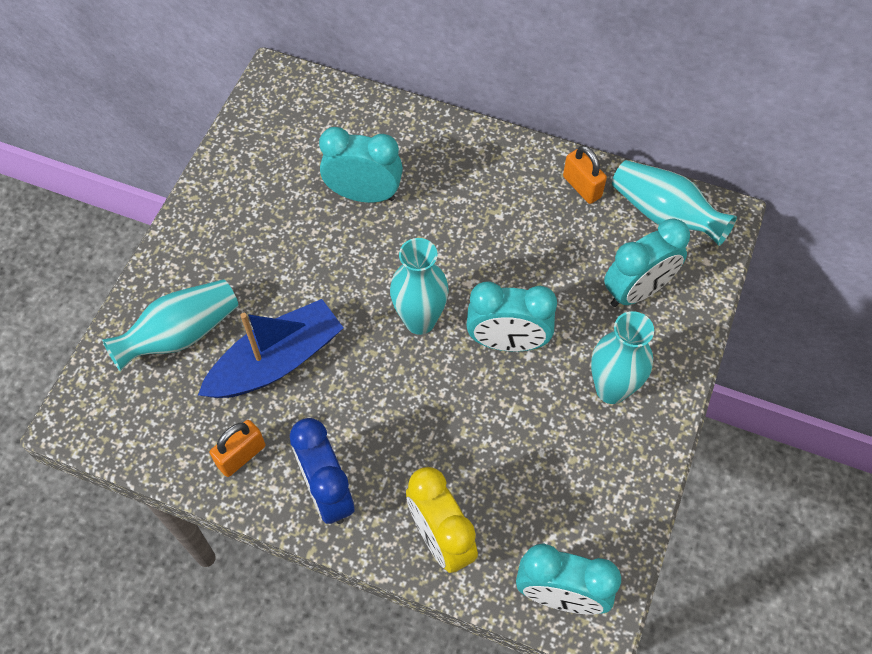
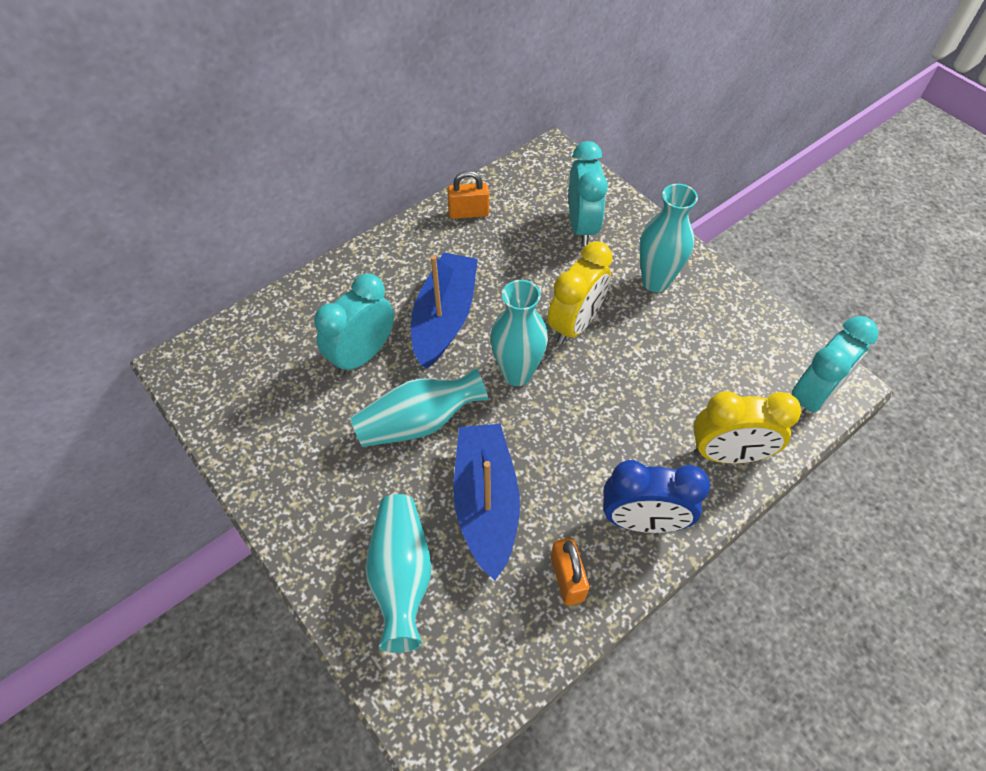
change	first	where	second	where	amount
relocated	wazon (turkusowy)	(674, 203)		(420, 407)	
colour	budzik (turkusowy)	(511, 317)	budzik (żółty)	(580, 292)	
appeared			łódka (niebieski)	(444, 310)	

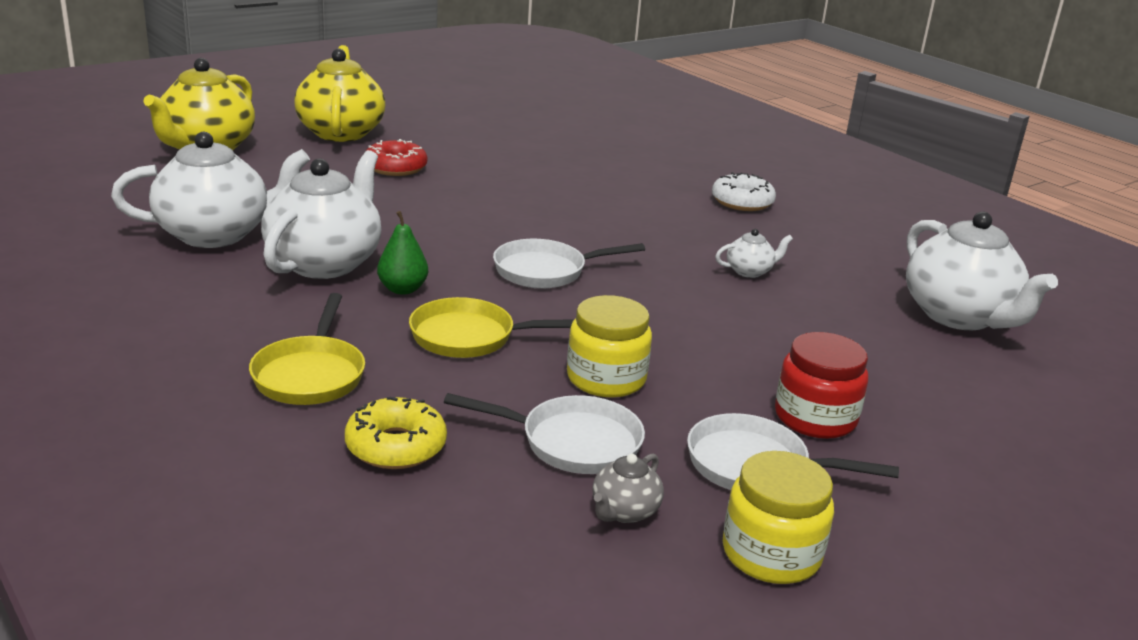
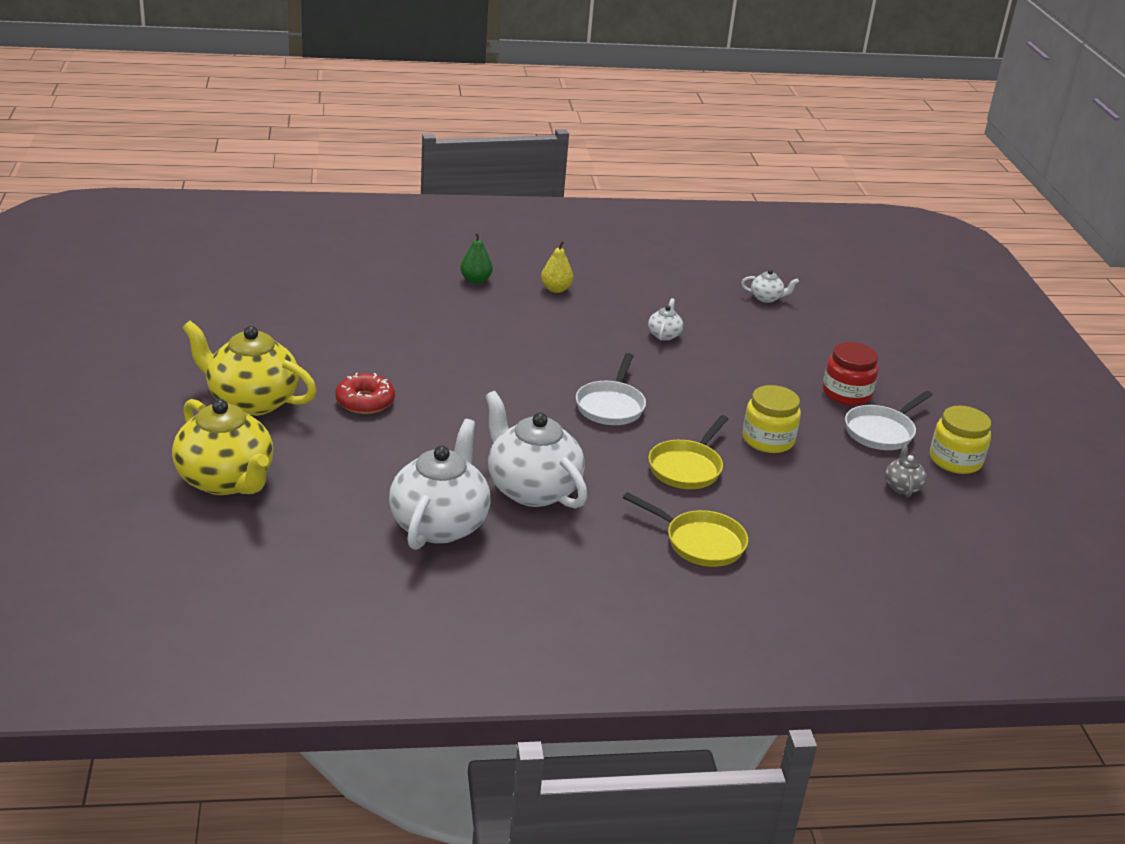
change	first	where	second	where	amount
exchanged	donut (biały)	(744, 191)	gruszka (żółty)	(557, 267)	
relocated	gruszka (zielony)	(402, 253)		(476, 258)	
size	imbryk (biały)	(982, 270)		(770, 286)	x0.44
missing	patelnia (biały)	(544, 433)			
missing	donut (żółty)	(396, 433)			
spun	imbryk (szary)	(628, 488)		(906, 470)	150 degrees counterclockwise

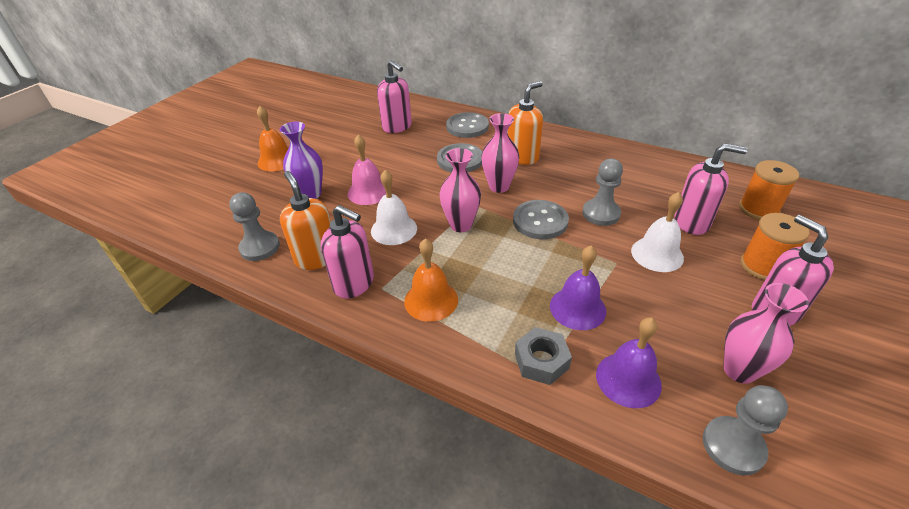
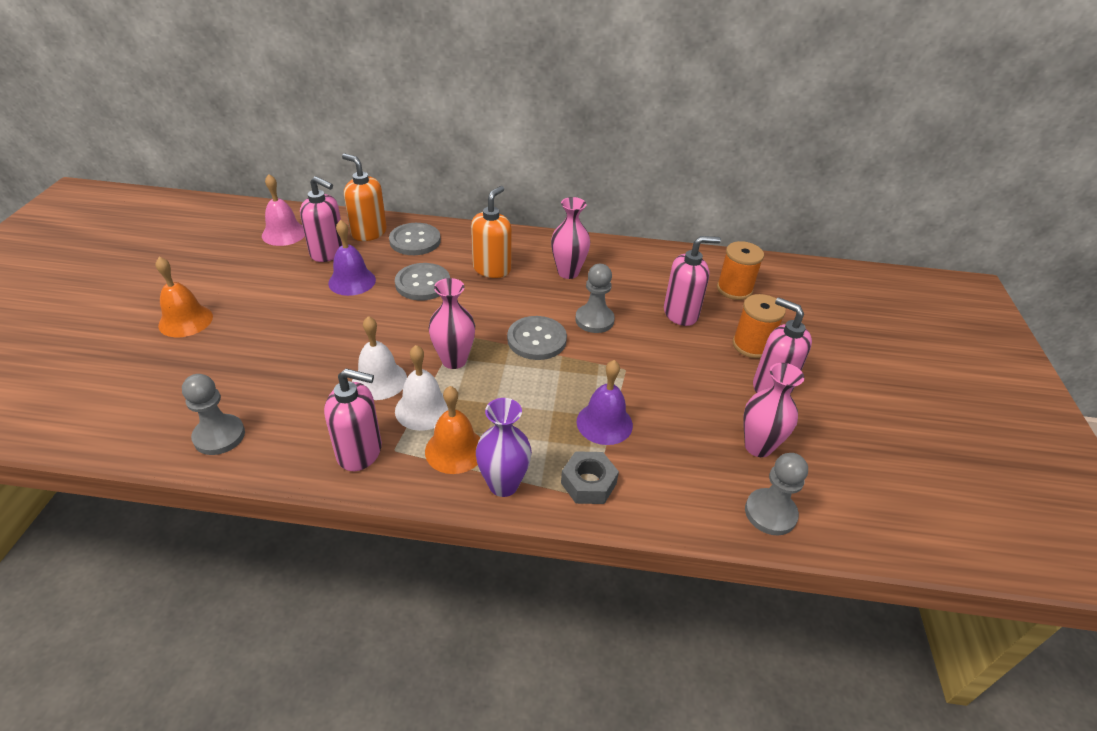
change	first	where	second	where	amount
relocated	wazon (różowy)	(500, 153)		(570, 238)	
relocated	wazon (fioletowy)	(301, 160)		(504, 447)	
relocated	dzwonek (różowy)	(367, 169)		(283, 210)	
relocated	dozownik mydła (pomarańczowy)	(305, 220)		(364, 197)	
relocated	dzwonek (biały)	(657, 232)		(421, 388)	
relocated	dzwonek (fioletowy)	(629, 362)		(352, 258)	

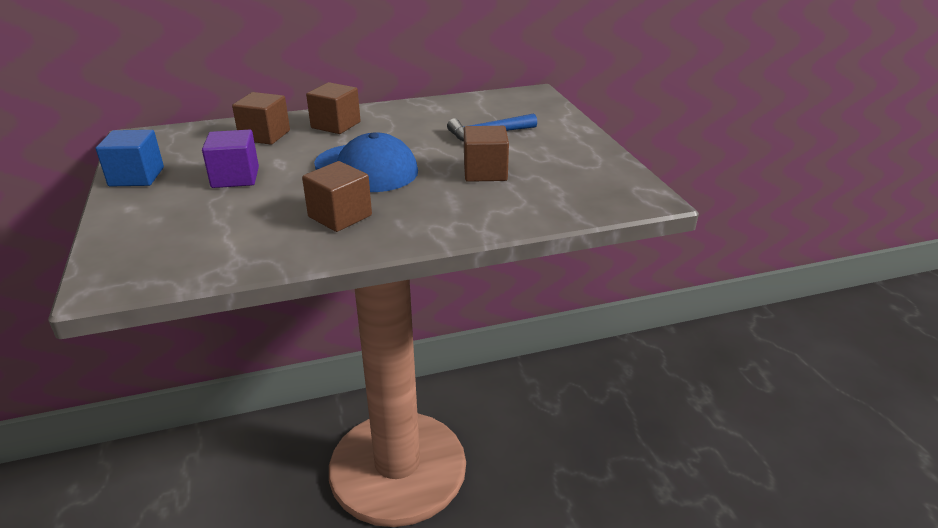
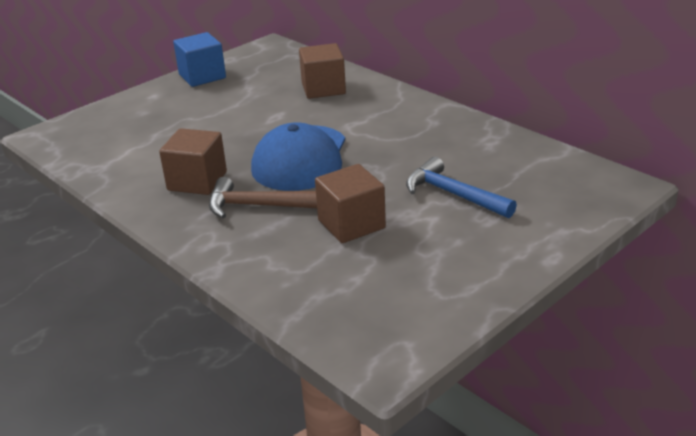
change	first	where	second	where	amount
missing	sześcian (brązowy)	(333, 108)			
missing	sześcian (fioletowy)	(230, 159)			
appeared			młotek (brązowy)	(263, 197)	

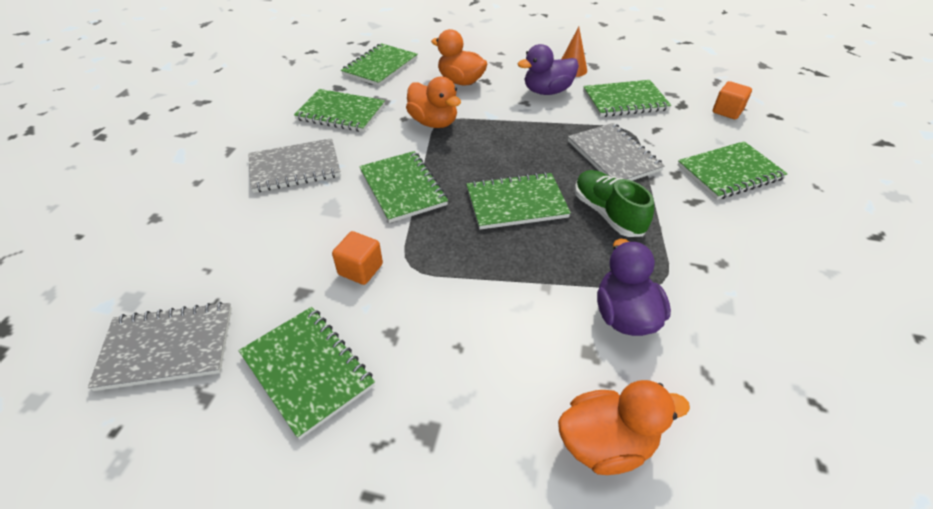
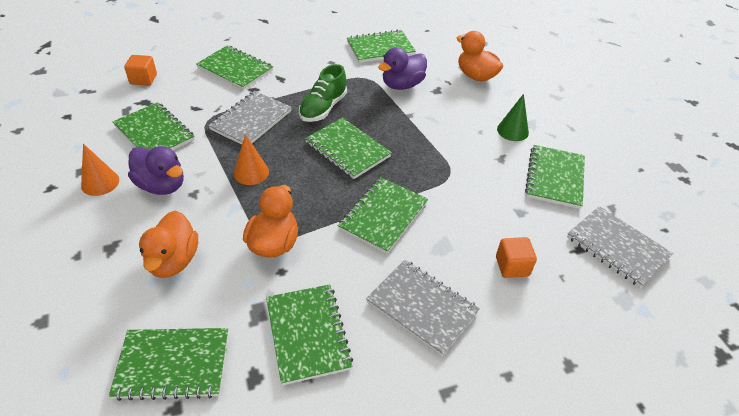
change	first	where	second	where	amount
relocated	sześcian (pomarańczowy)	(357, 258)		(516, 257)	
appeared			zeszyt (zielony)	(381, 46)	
appeared			stożek (zielony)	(513, 117)	
appeared			stożek (pomarańczowy)	(251, 159)	

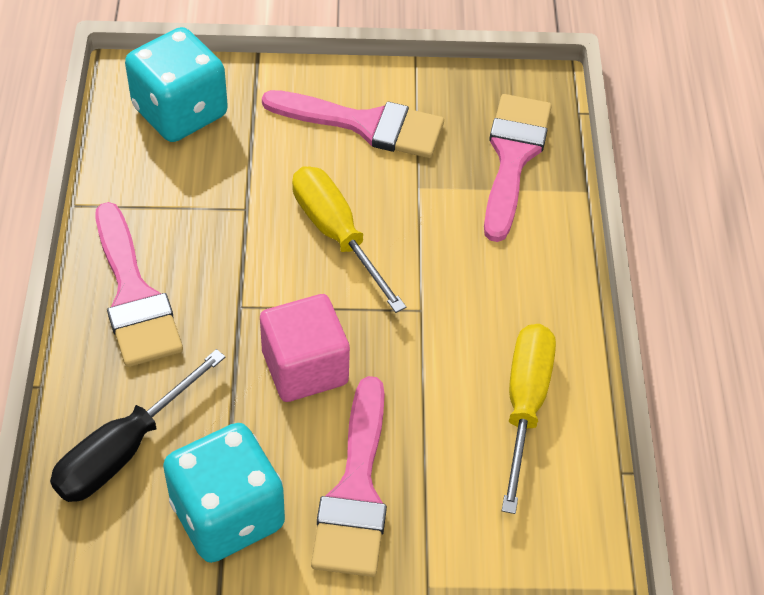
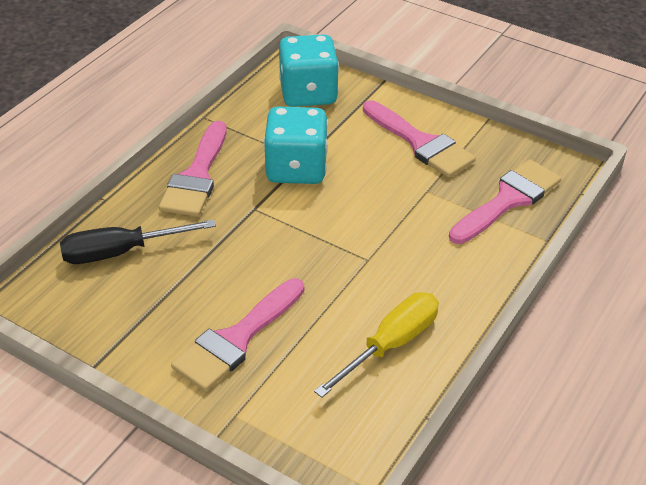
change	first	where	second	where	amount
missing	śrubokręt (żółty)	(349, 239)			
missing	sześcian (różowy)	(305, 348)			
relocated	kostka do gry (turkusowy)	(224, 493)		(296, 145)	

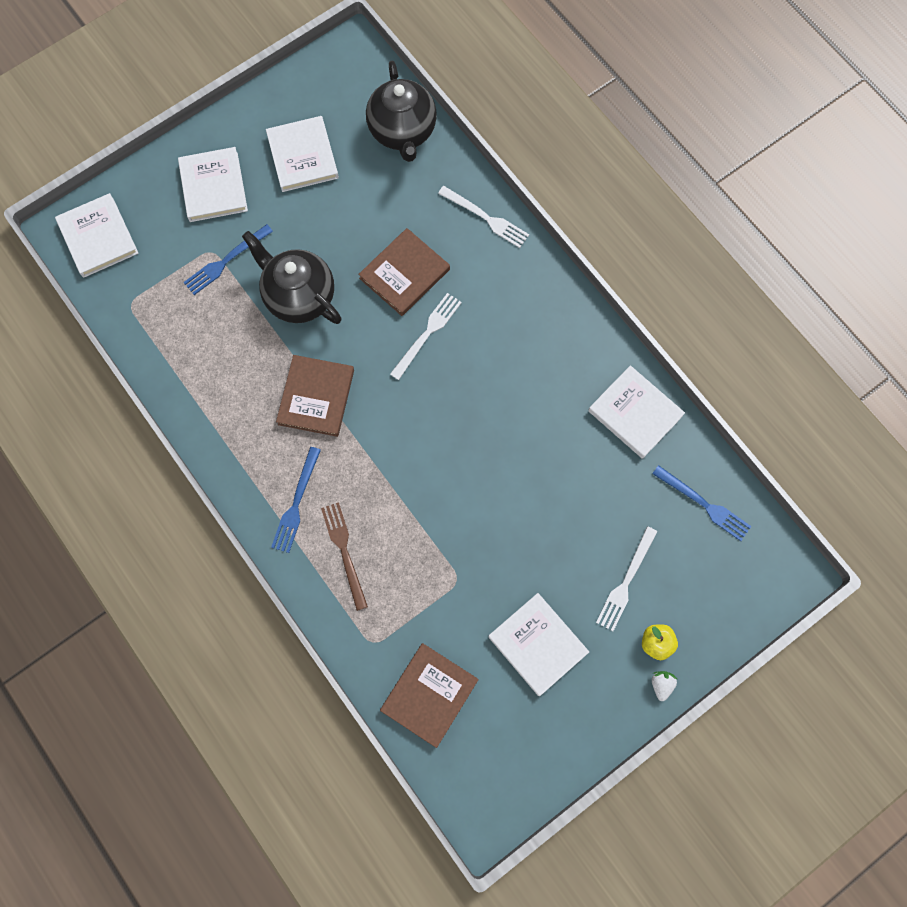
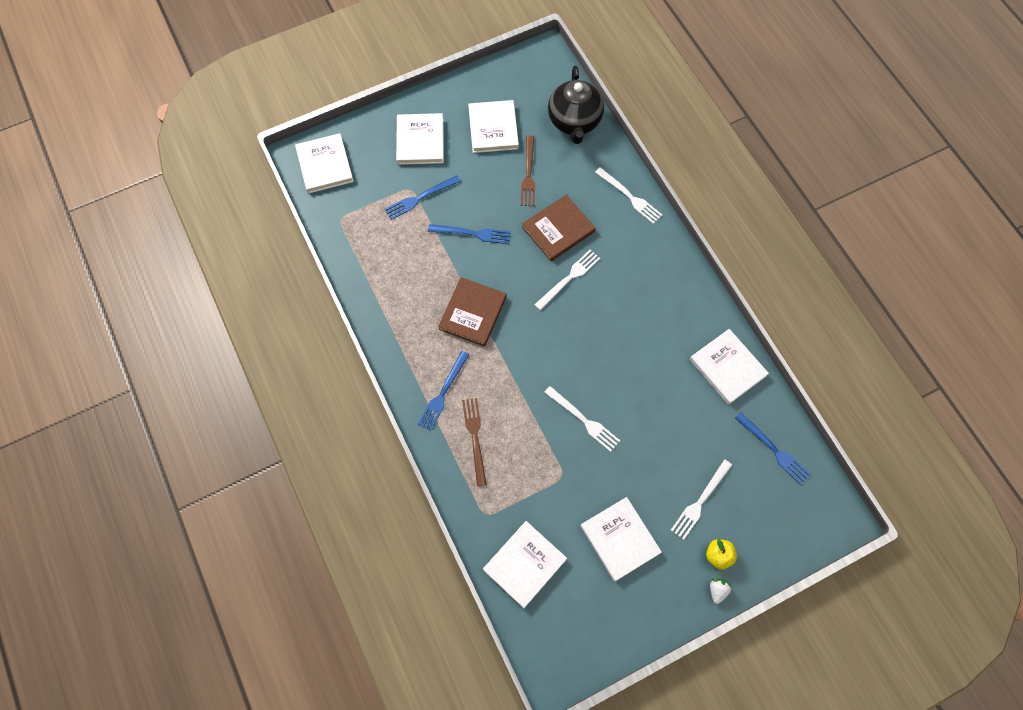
change	first	where	second	where	amount
exchanged	imbryk (czarny)	(292, 277)	widelec (niebieski)	(469, 234)	
colour	książka (brązowy)	(429, 695)	książka (biały)	(525, 564)	
appeared			widelec (brązowy)	(528, 171)	
appeared			widelec (biały)	(582, 419)	

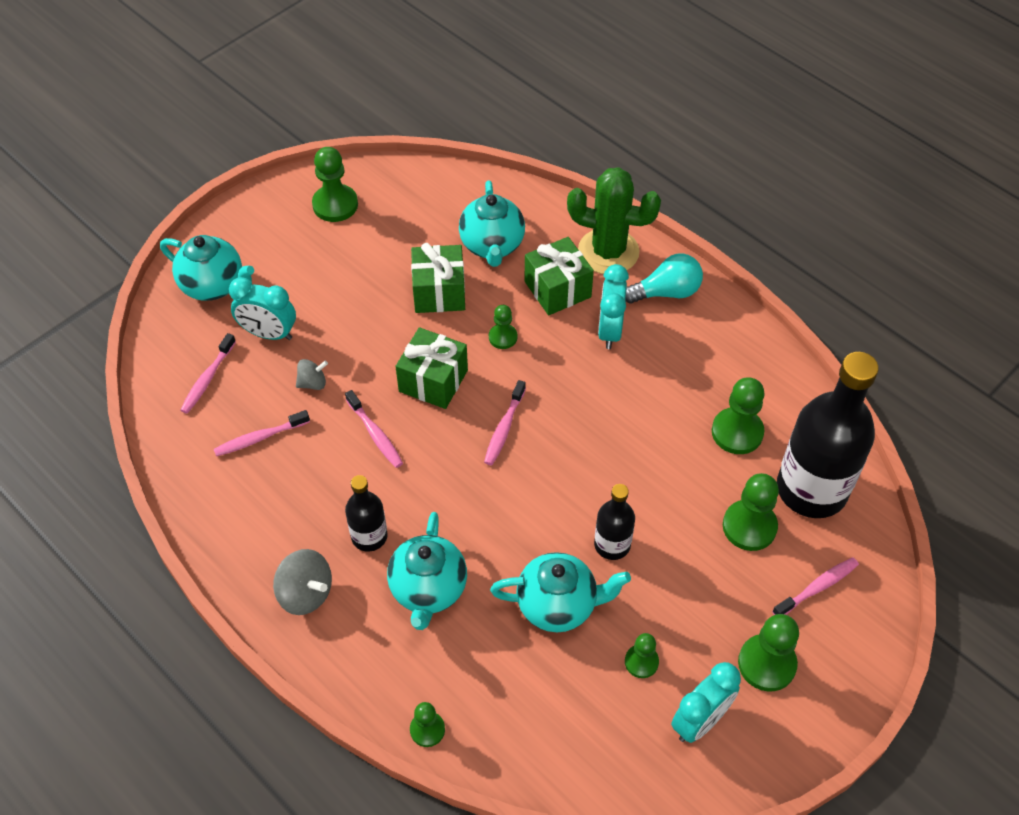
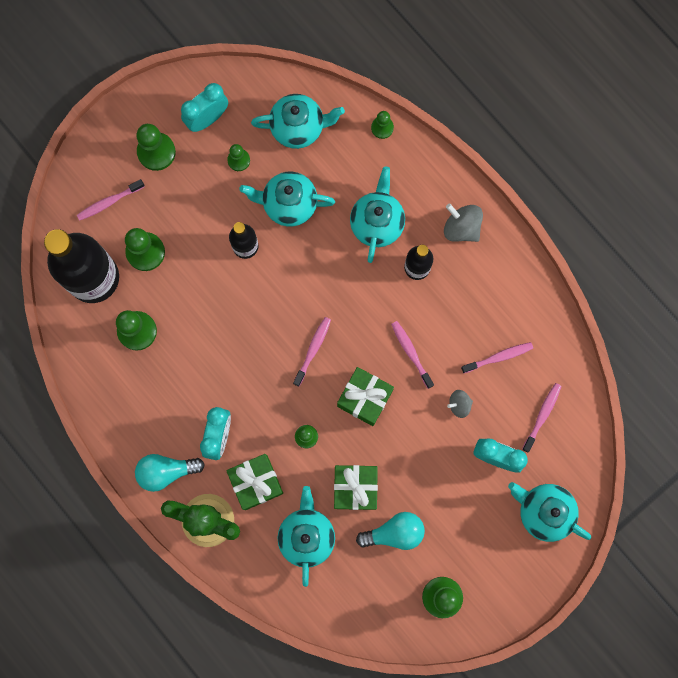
change	first	where	second	where	amount
appeared			imbryk (turkusowy)	(298, 121)	
appeared			żarówka (turkusowy)	(390, 531)	

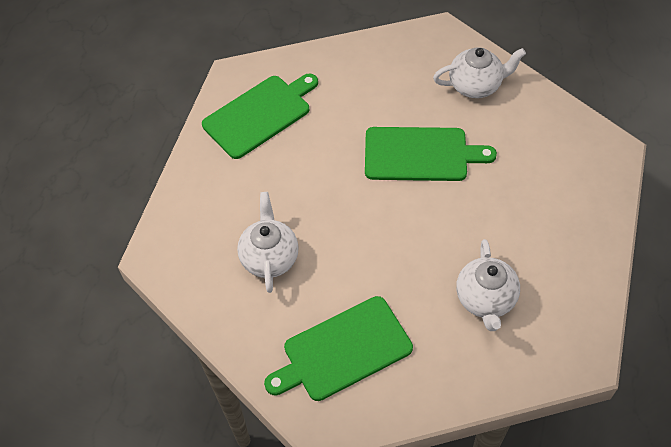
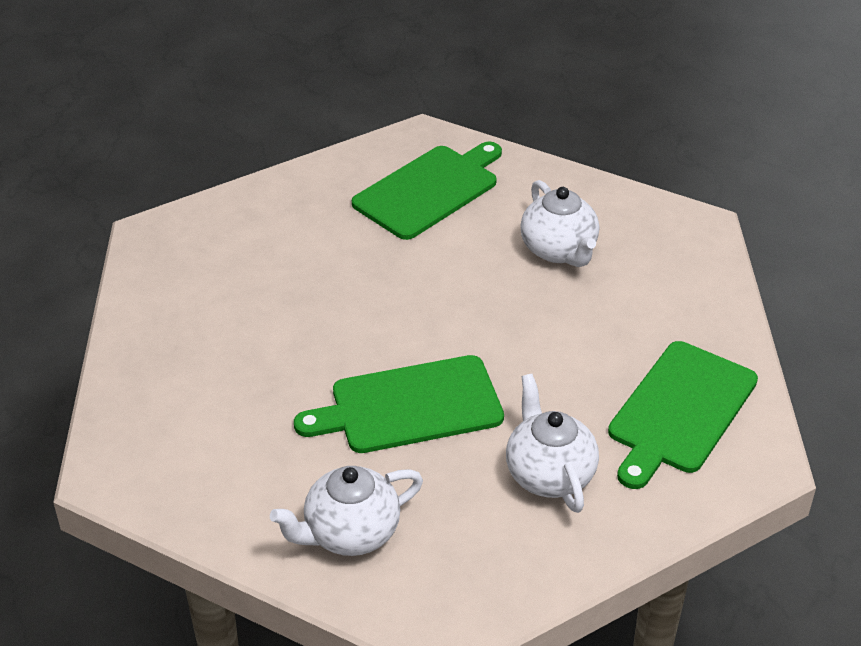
change	first	where	second	where	amount
relocated	imbryk (biały)	(488, 285)		(552, 443)	

